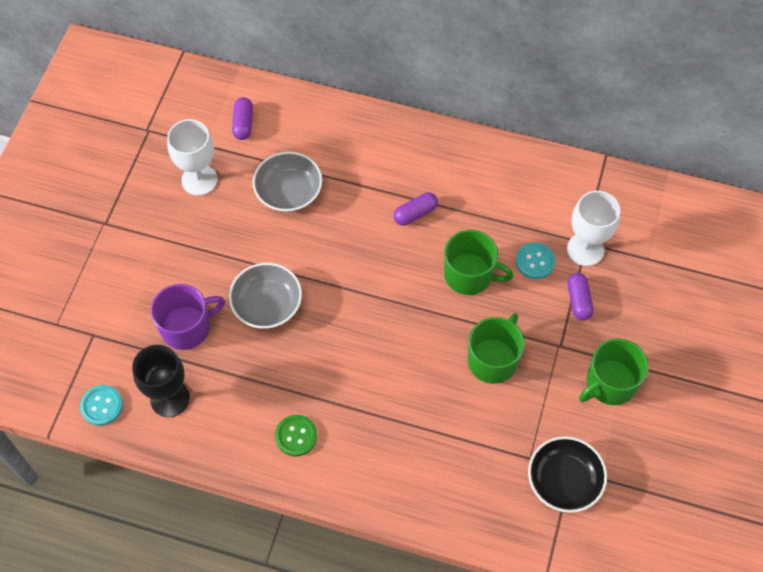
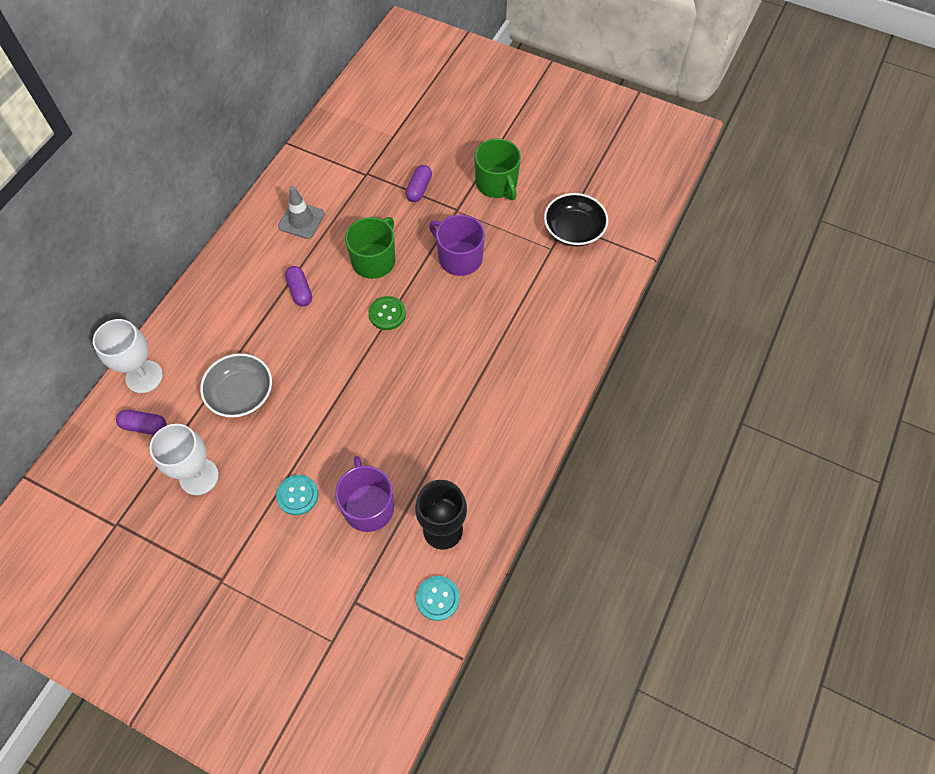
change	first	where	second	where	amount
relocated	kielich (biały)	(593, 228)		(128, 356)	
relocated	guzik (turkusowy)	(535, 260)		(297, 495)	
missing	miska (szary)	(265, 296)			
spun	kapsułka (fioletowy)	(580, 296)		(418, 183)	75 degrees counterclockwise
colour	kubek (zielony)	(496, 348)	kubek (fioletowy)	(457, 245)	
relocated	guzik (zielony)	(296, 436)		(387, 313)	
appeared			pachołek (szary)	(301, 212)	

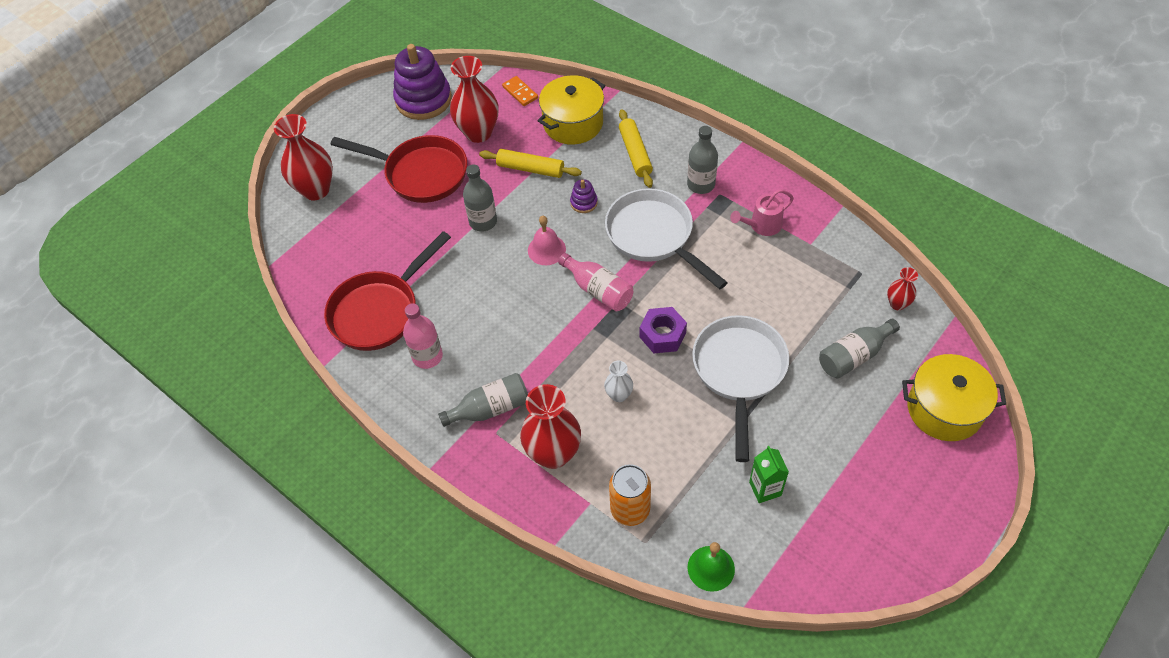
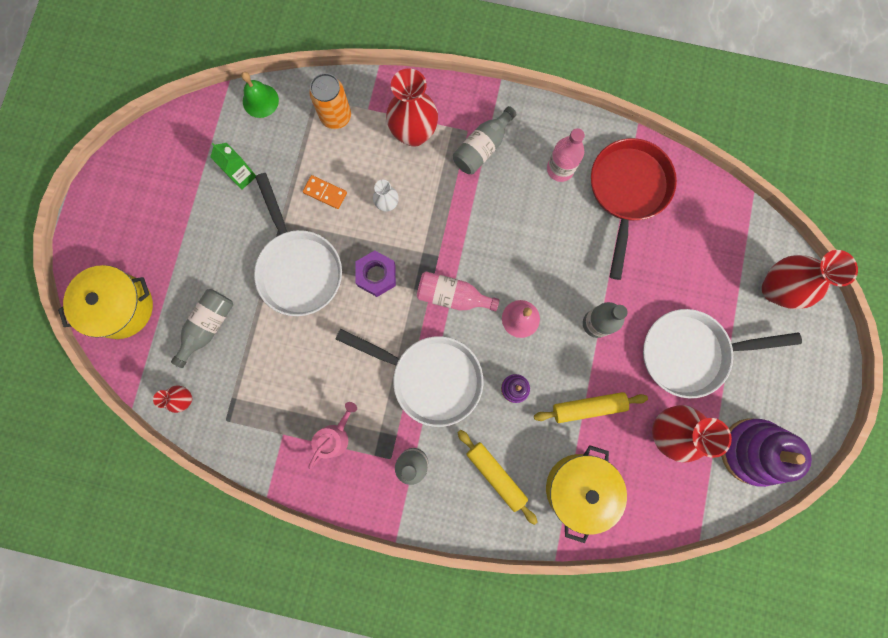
change	first	where	second	where	amount
relocated	kostka domina (pomarańczowy)	(520, 91)		(325, 192)	
colour	patelnia (czerwony)	(399, 169)	patelnia (biały)	(722, 353)	

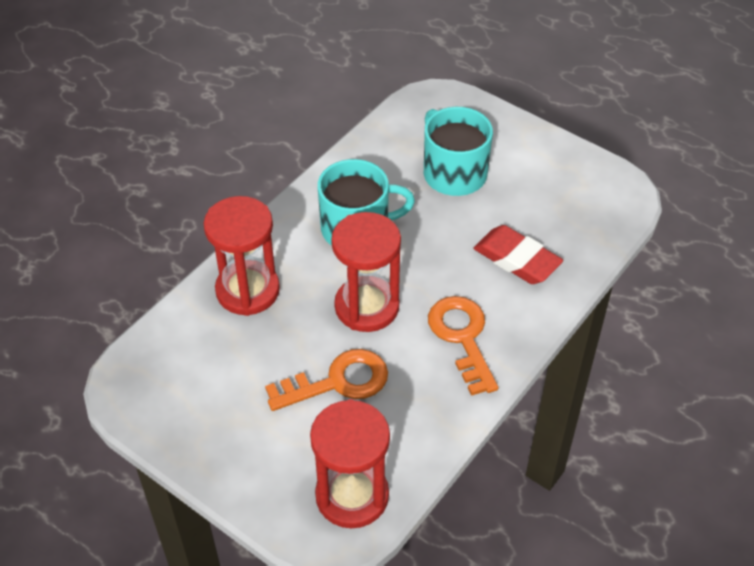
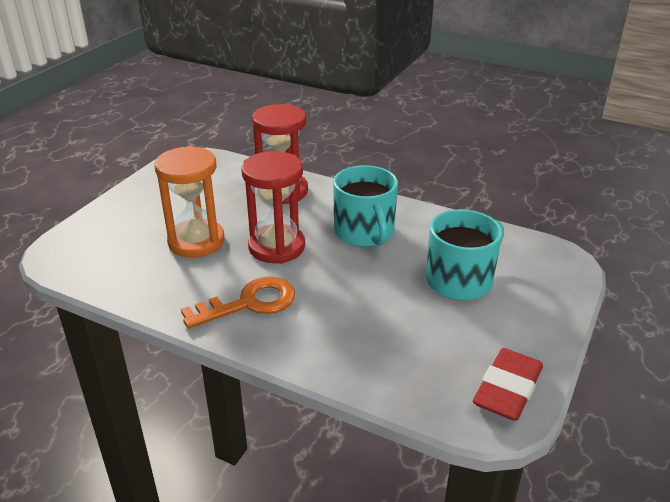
change	first	where	second	where	amount
relocated	gumka do mazania (czerwony)	(518, 254)		(508, 384)	
exchanged	klucz (pomarańczowy)	(326, 380)	klepsydra (pomarańczowy)	(189, 202)	
missing	klepsydra (czerwony)	(350, 463)			

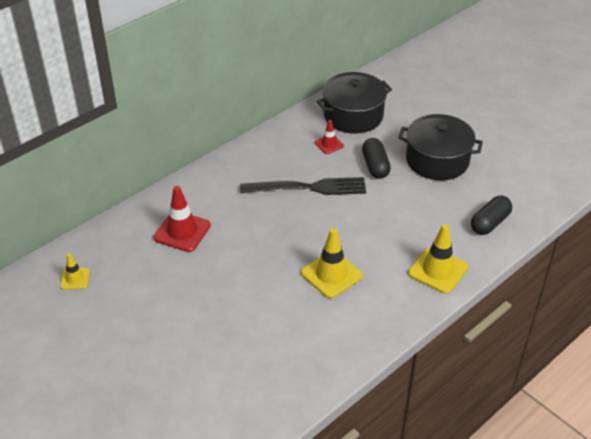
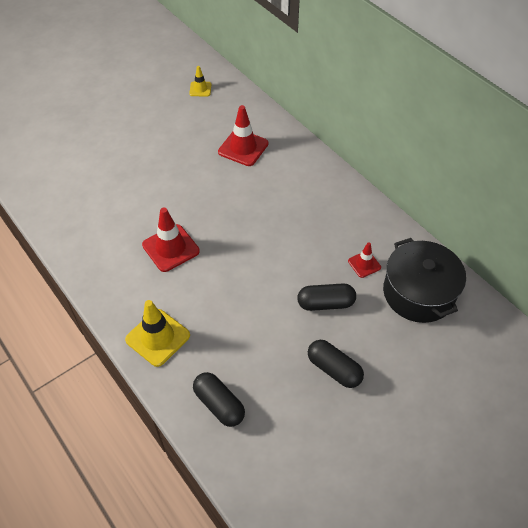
change	first	where	second	where	amount
exchanged	garnek (czarny)	(440, 147)	kapsułka (czarny)	(336, 364)	
missing	widelec (czarny)	(303, 186)			
colour	pachołek (żółty)	(332, 263)	pachołek (czerwony)	(171, 239)	

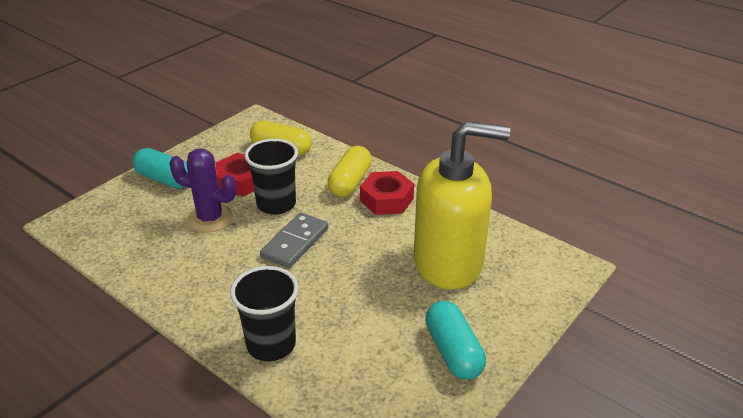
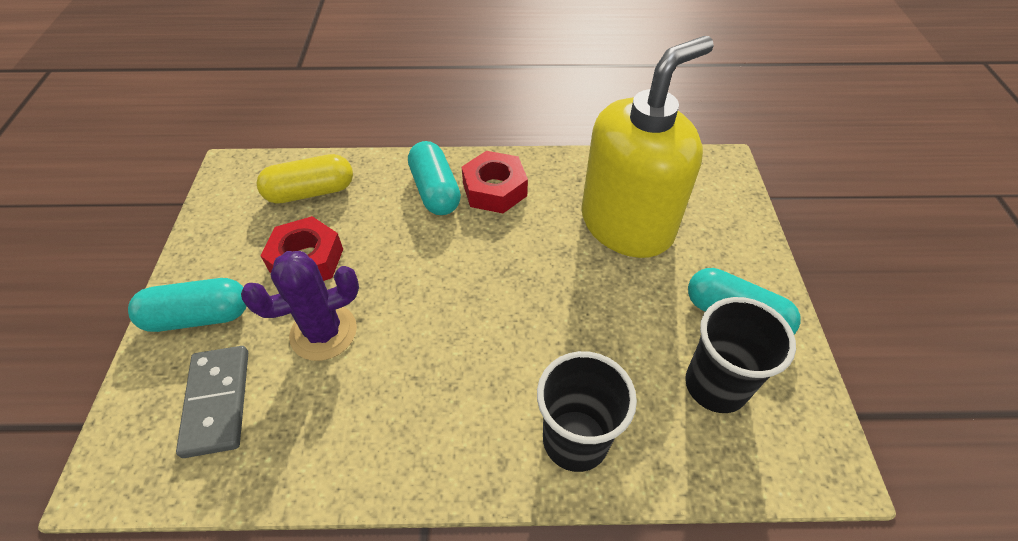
change	first	where	second	where	amount
relocated	szklanka (czarny)	(271, 177)		(740, 355)	
colour	kapsułka (żółty)	(350, 171)	kapsułka (turkusowy)	(434, 178)	
relocated	kostka domina (szary)	(294, 240)		(212, 402)	

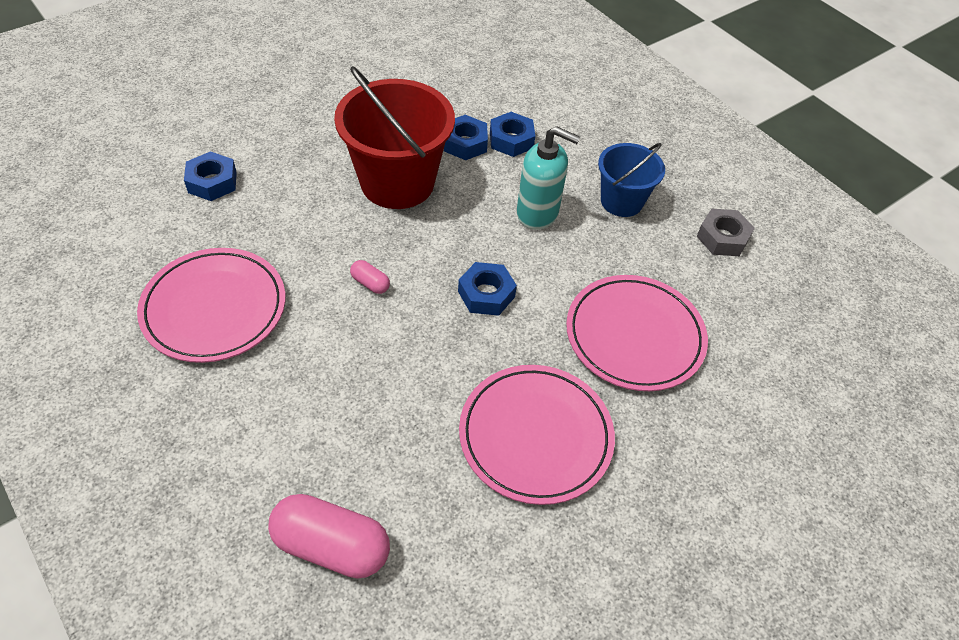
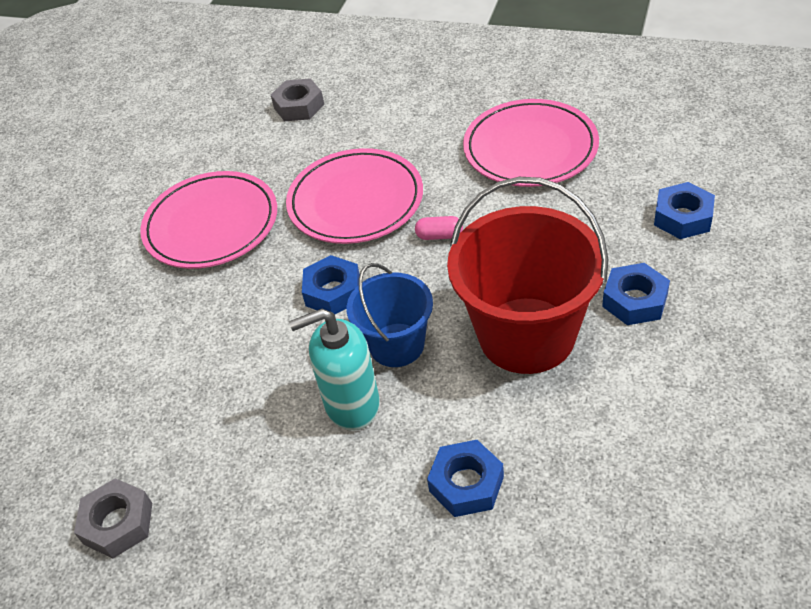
change	first	where	second	where	amount
relocated	nakrętka (niebieski)	(466, 137)		(636, 294)	
relocated	wiadro (niebieski)	(631, 180)		(389, 315)	
relocated	talerz (różowy)	(637, 333)		(354, 196)	
exchanged	kapsułka (różowy)	(329, 536)	nakrętka (szary)	(297, 99)	

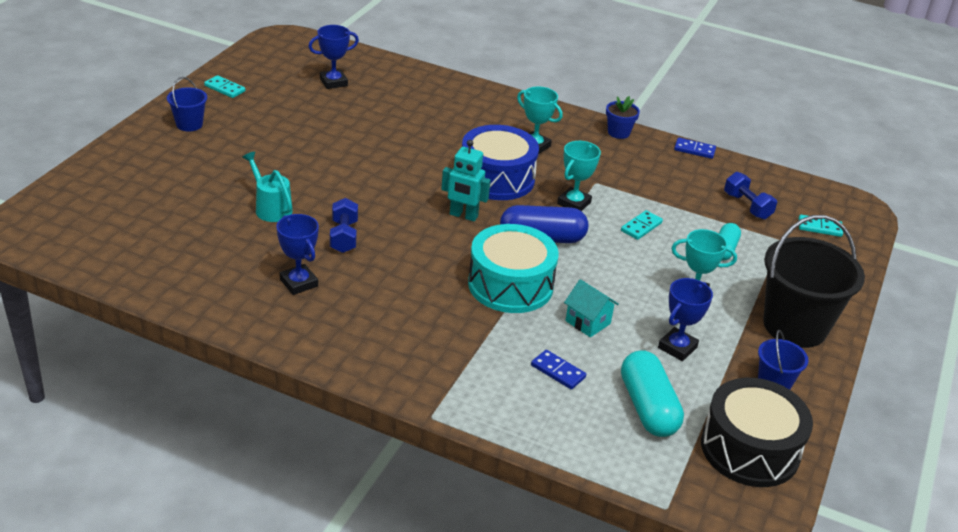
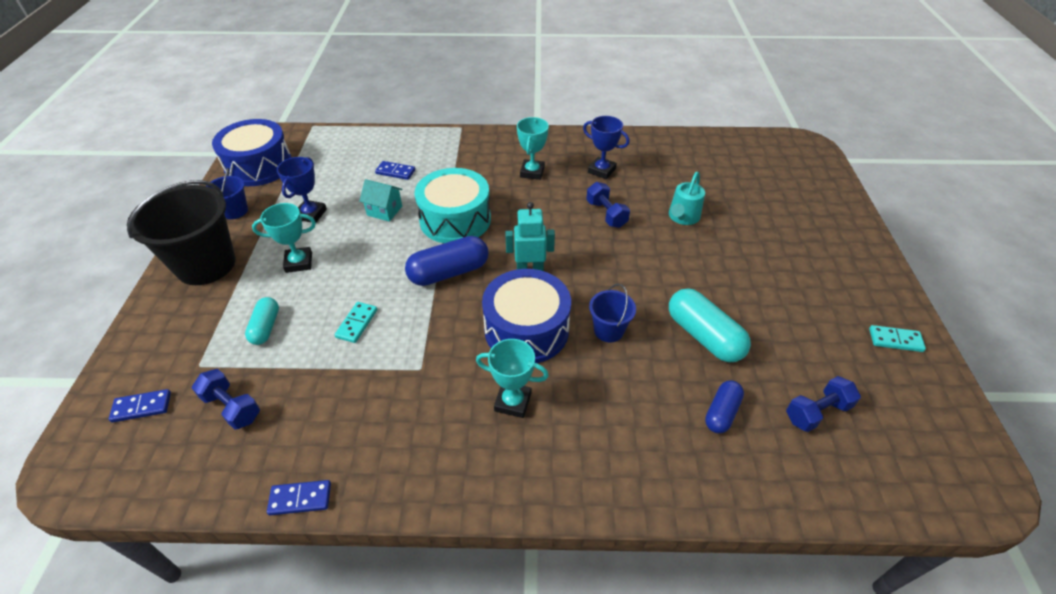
change	first	where	second	where	amount
exchanged	puchar (niebieski)	(333, 57)	hantel (niebieski)	(823, 404)	
relocated	wiadro (niebieski)	(187, 104)		(612, 313)	
missing	doniczka (niebieski)	(623, 117)			
relocated	puchar (turkusowy)	(579, 176)		(533, 148)	
spun	konewka (turkusowy)	(267, 187)		(687, 198)	90 degrees clockwise
colour	kostka domina (turkusowy)	(821, 226)	kostka domina (niebieski)	(140, 405)	
relocated	kapsułka (turkusowy)	(652, 393)		(710, 325)	
colour	bęben (czarny)	(757, 432)	bęben (niebieski)	(252, 152)	
appeared			kapsułka (niebieski)	(724, 406)	

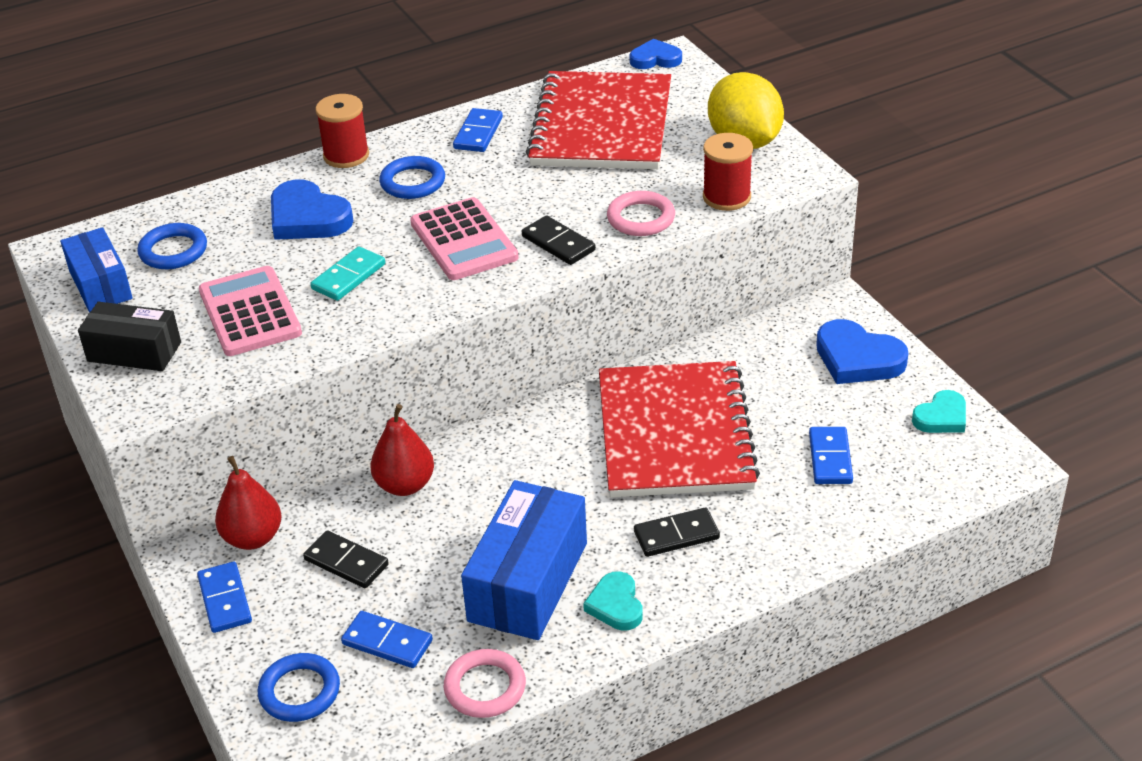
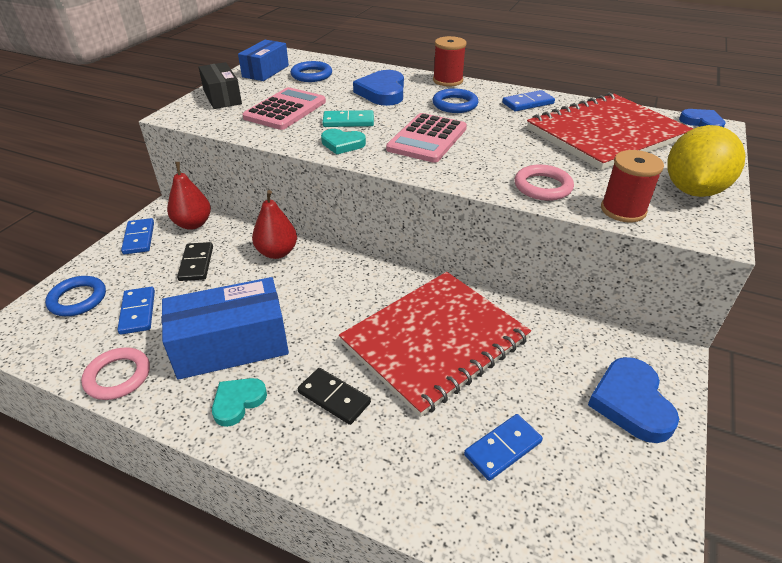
change	first	where	second	where	amount
missing	kostka domina (czarny)	(559, 240)			
relocated	serce (turkusowy)	(939, 411)		(343, 142)	
spun	kostka domina (niebieski)	(224, 597)		(137, 236)	45 degrees counterclockwise

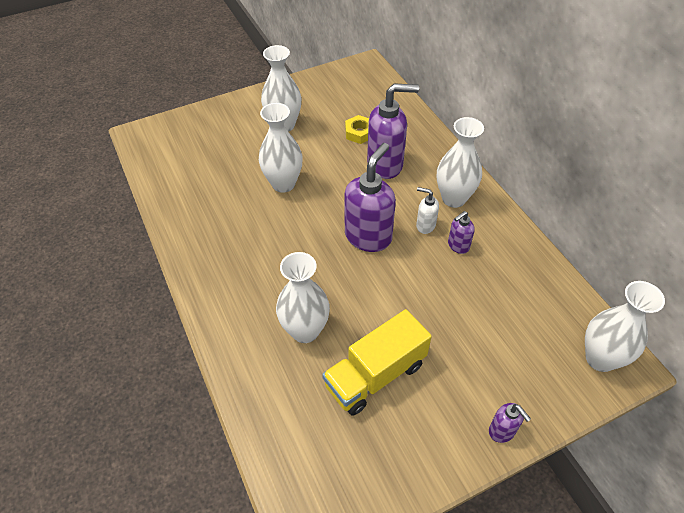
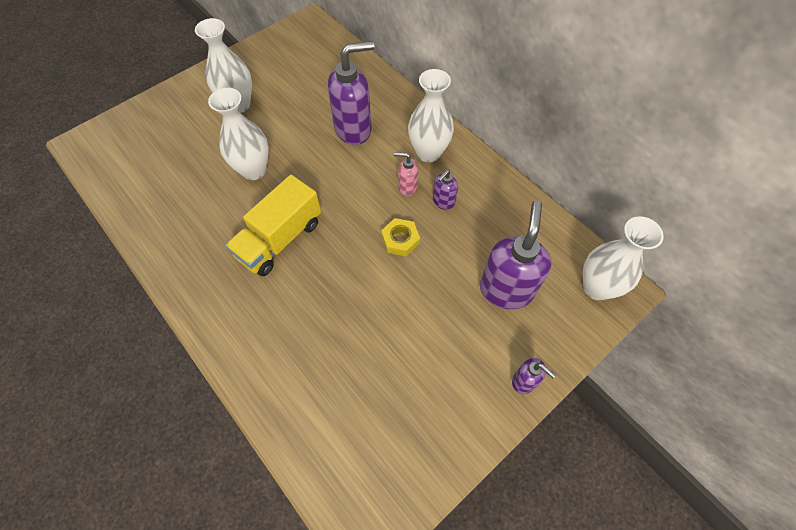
change	first	where	second	where	amount
relocated	nakrętka (żółty)	(357, 129)		(400, 237)	
relocated	dozownik mydła (fioletowy)	(370, 197)		(516, 255)	
colour	dozownik mydła (biały)	(427, 210)	dozownik mydła (różowy)	(406, 174)	
missing	wazon (biały)	(303, 297)			
relocated	ciężarówka (żółty)	(377, 362)		(273, 225)	

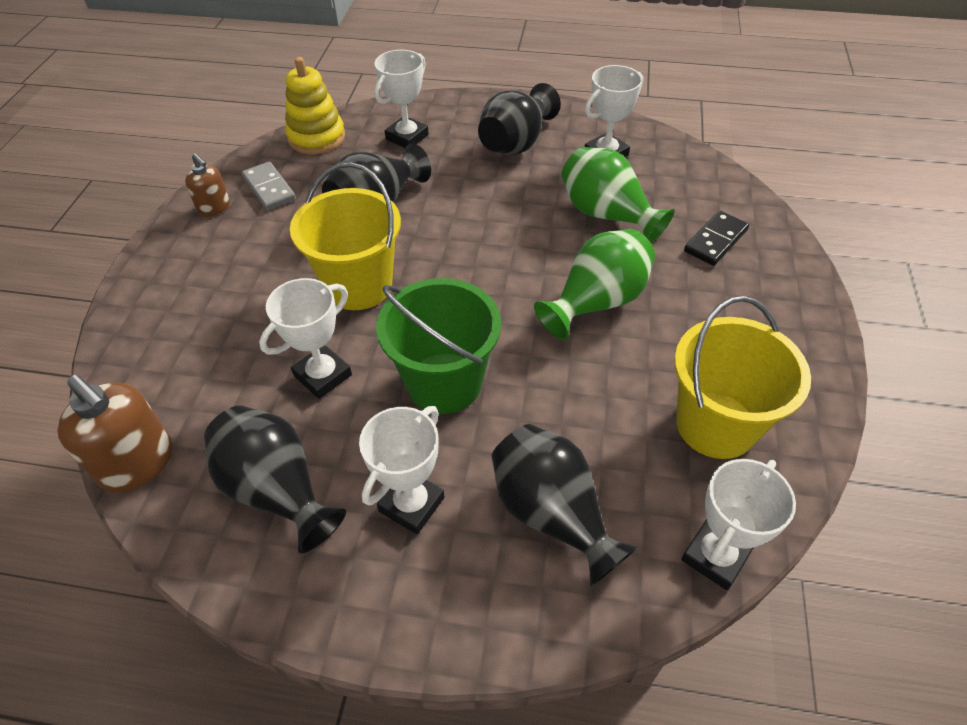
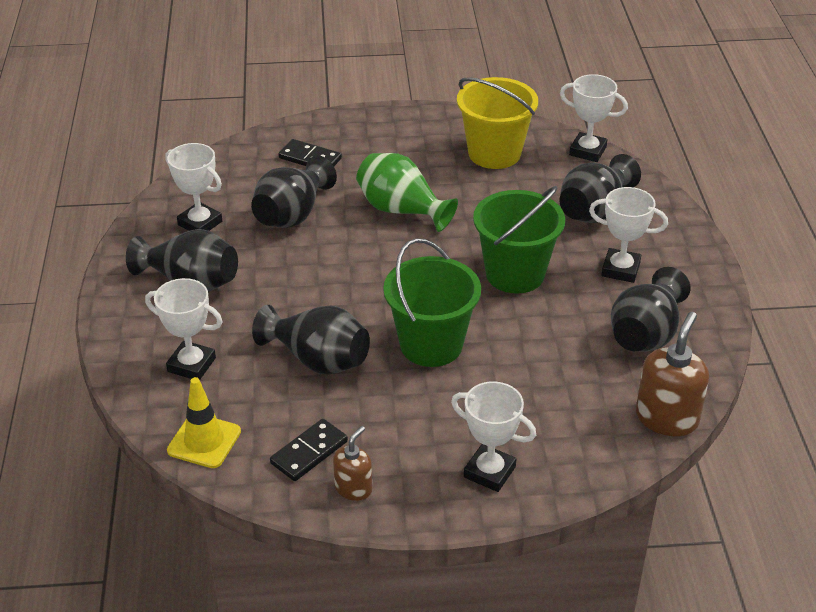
change	first	where	second	where	amount
exchanged	zabawka nakładanka (żółty)	(315, 105)	pachołek (żółty)	(204, 422)	
colour	wazon (zielony)	(618, 195)	wazon (czarny)	(294, 191)	
colour	kostka domina (szary)	(269, 185)	kostka domina (czarny)	(309, 450)	
colour	wiadro (żółty)	(345, 236)	wiadro (zielony)	(432, 302)	
relocated	puchar (biały)	(305, 338)		(493, 436)	

